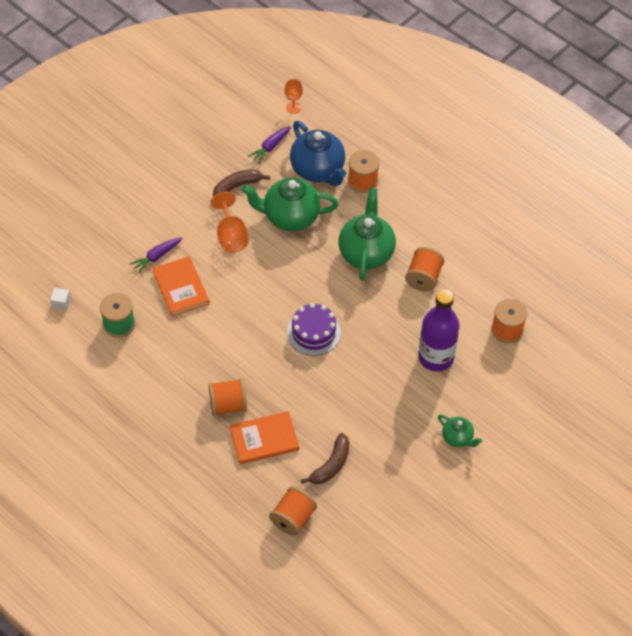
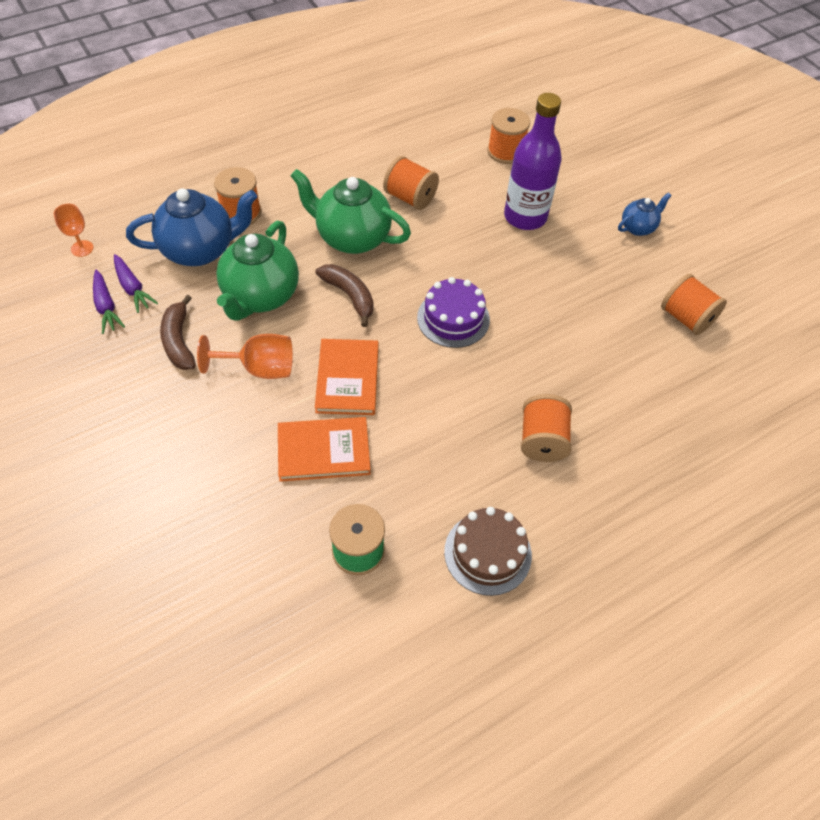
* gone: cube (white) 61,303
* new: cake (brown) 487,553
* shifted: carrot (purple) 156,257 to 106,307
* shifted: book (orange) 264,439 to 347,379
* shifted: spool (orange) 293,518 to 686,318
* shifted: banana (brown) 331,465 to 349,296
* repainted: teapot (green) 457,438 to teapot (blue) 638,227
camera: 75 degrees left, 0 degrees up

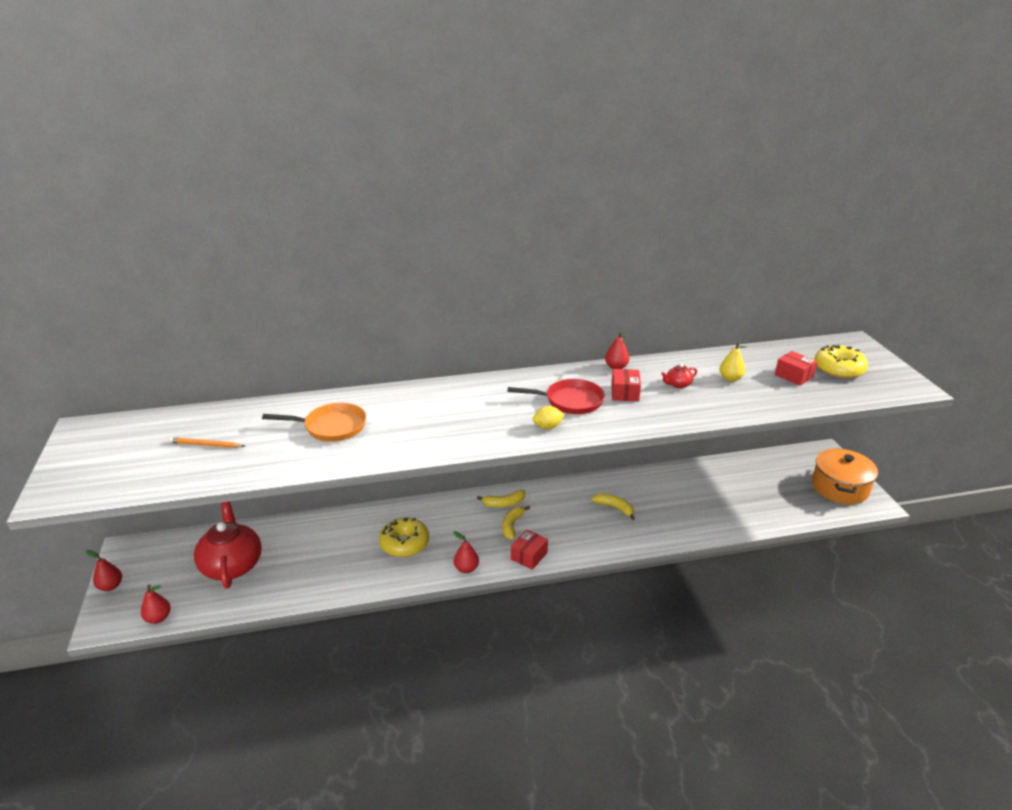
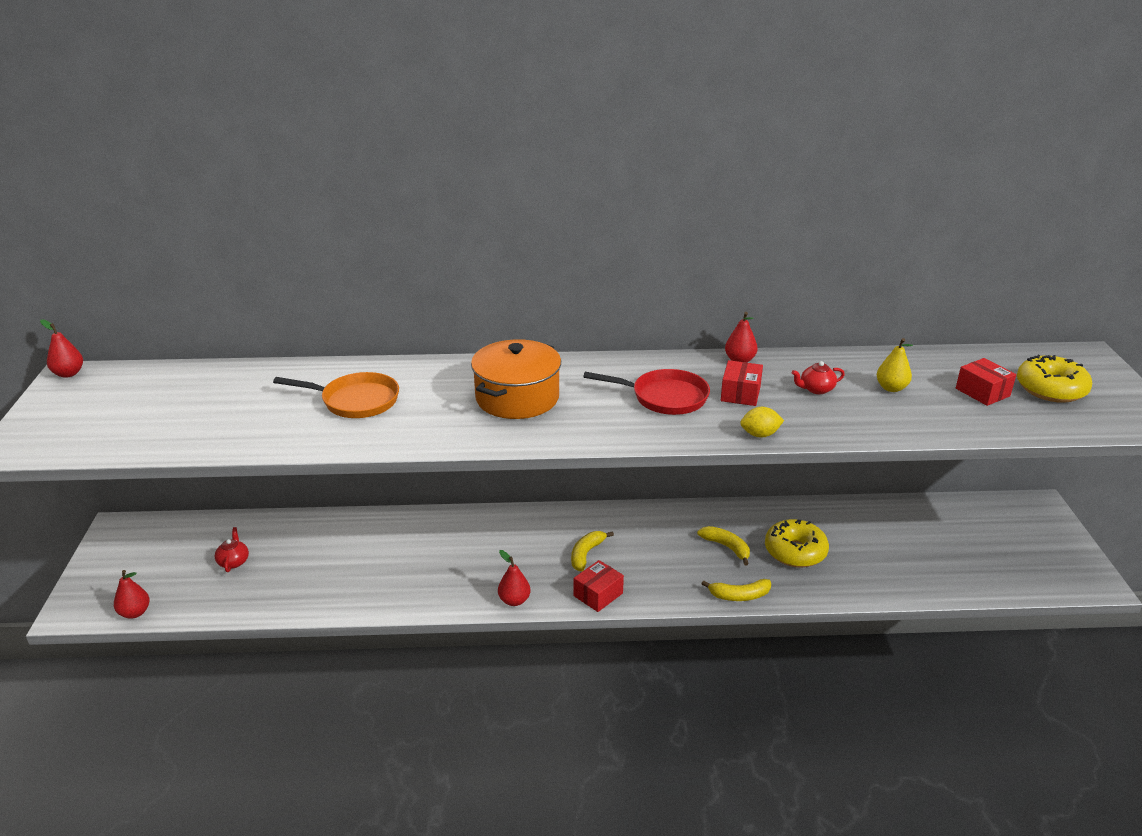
* gone: pencil (orange) 206,445
* shifted: pear (red) 110,586 to 68,373
* shifted: donut (yellow) 404,543 to 795,552
* shifted: banana (yellow) 504,503 to 739,596
* shifted: lemon (yellow) 548,427 to 760,435
* shifted: pot (orange) 839,487 to 517,398
* scaled: teapot (red) 232,565 = 233,562 x0.42
camera: 10 degrees right, 0 degrees up

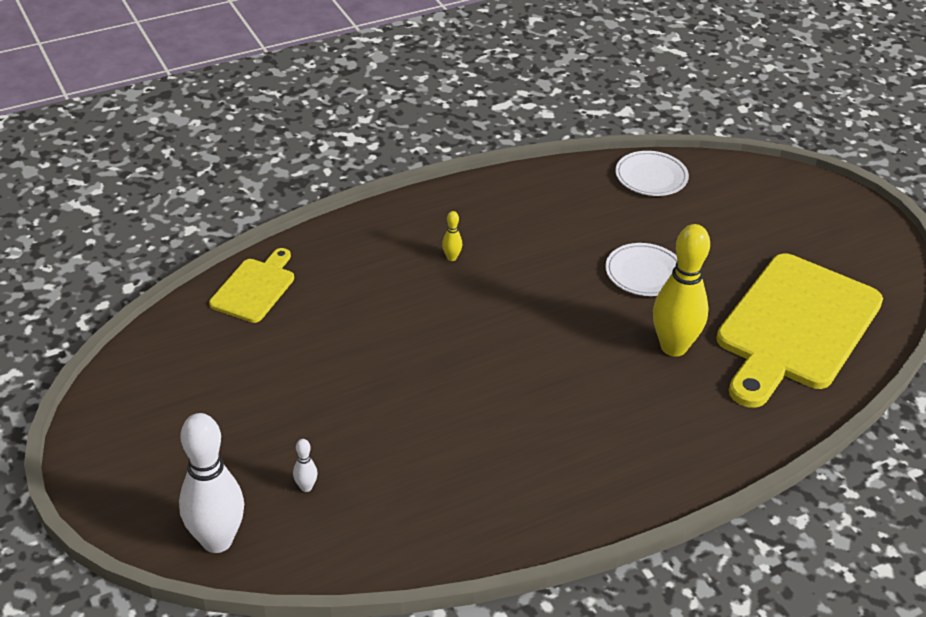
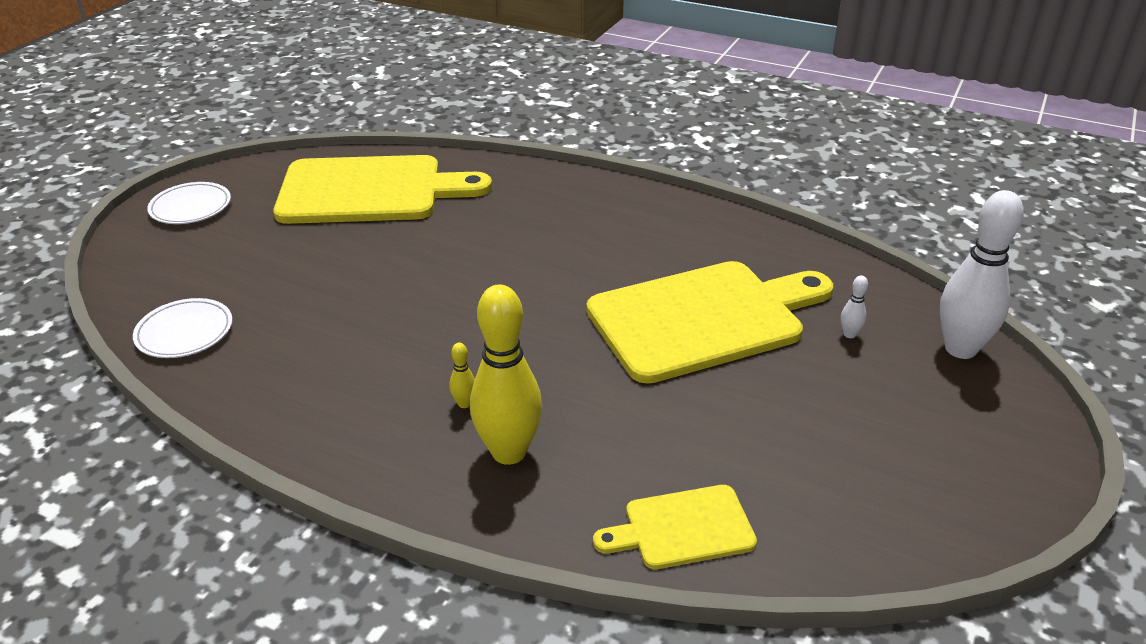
* new: cutting board (yellow) 703,319
* shifted: plate (white) 644,273 to 191,207
* shifted: bowling pin (yellow) 673,347 to 509,452
camera: 125 degrees left, 5 degrees down

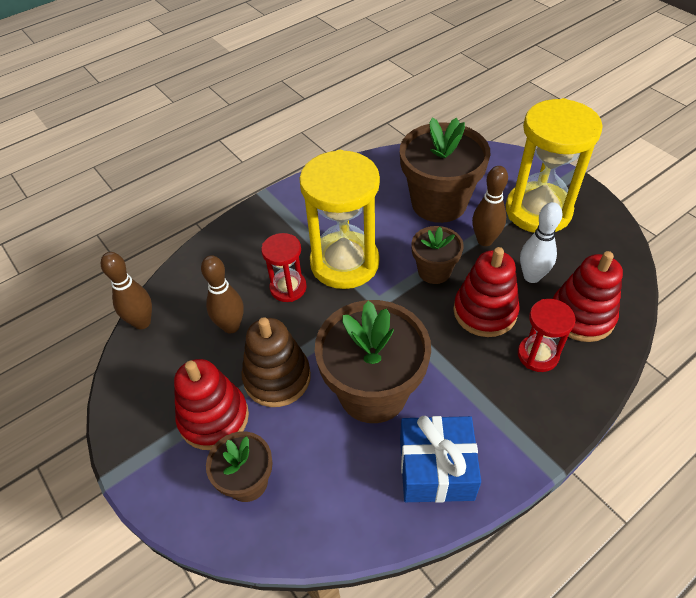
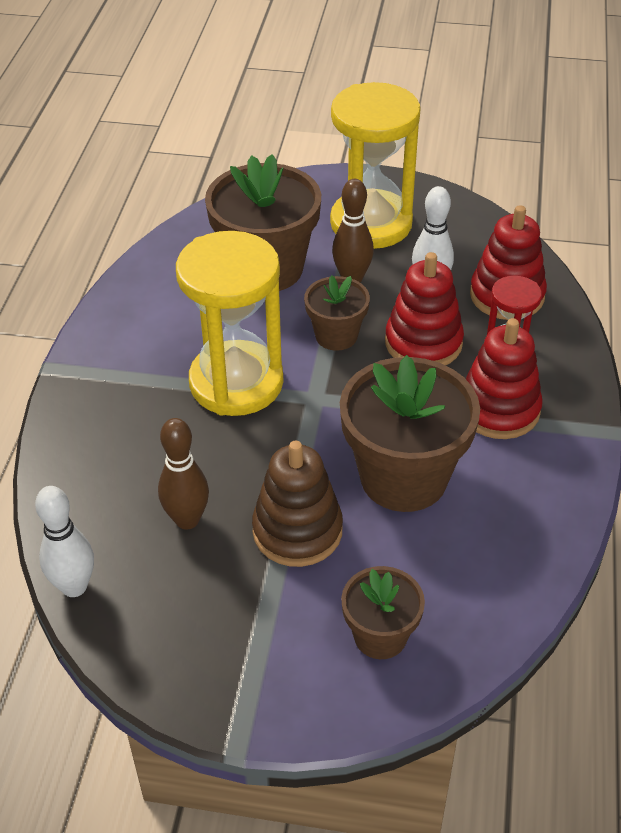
* gone: hourglass (red) 288,288
* gone: gift (blue) 436,468
* shifted: stacking toy (red) 214,418 to 498,409
* repainted: bowling pin (brown) 142,322 to bowling pin (white) 74,586
camera: 45 degrees left, 5 degrees down

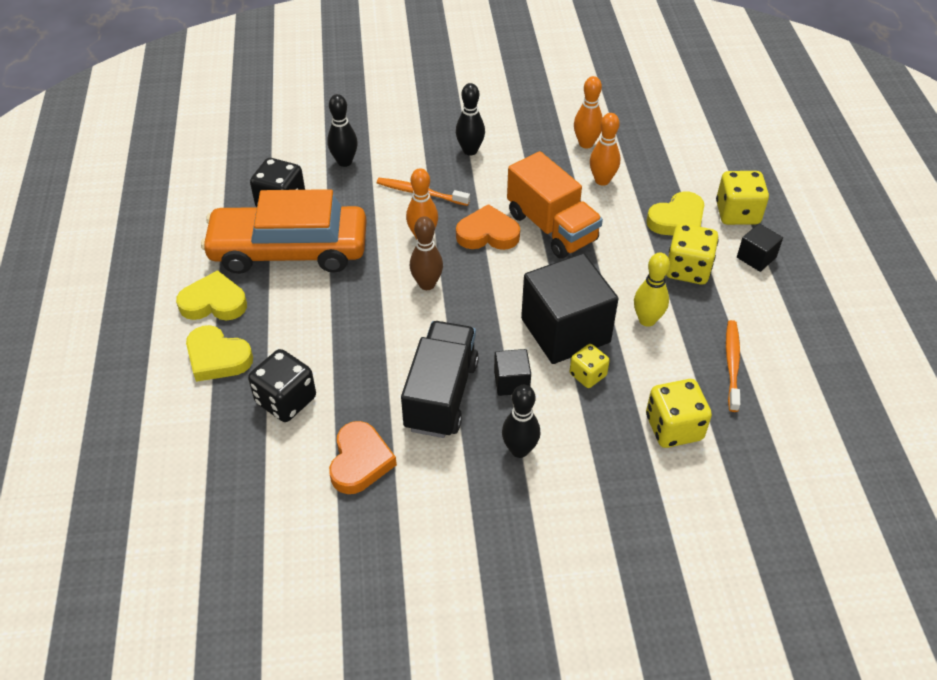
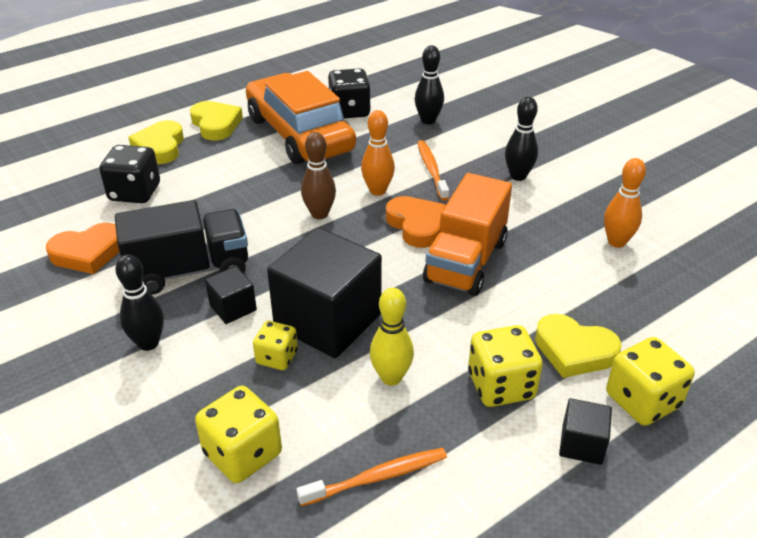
* gone: bowling pin (orange) 602,180
camera: 60 degrees right, 10 degrees down

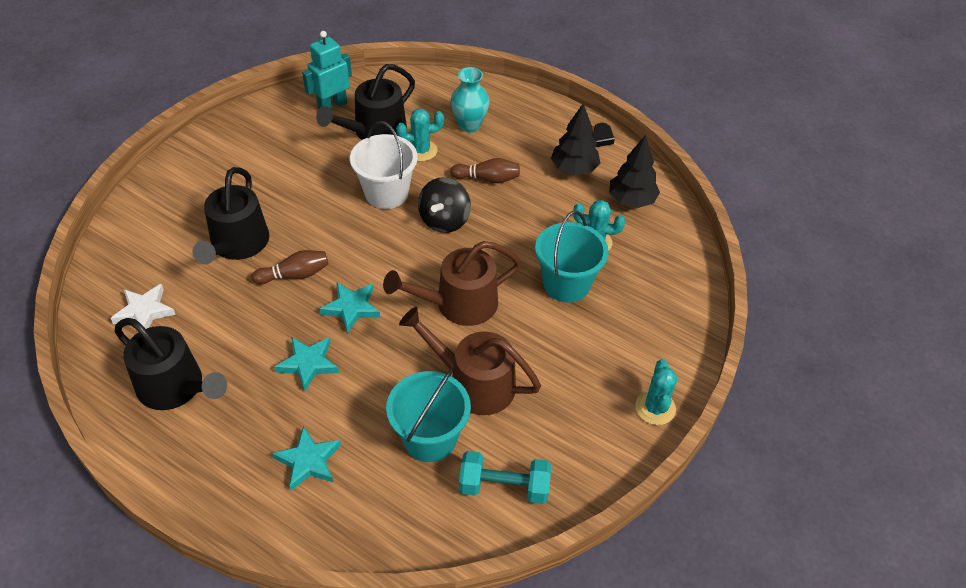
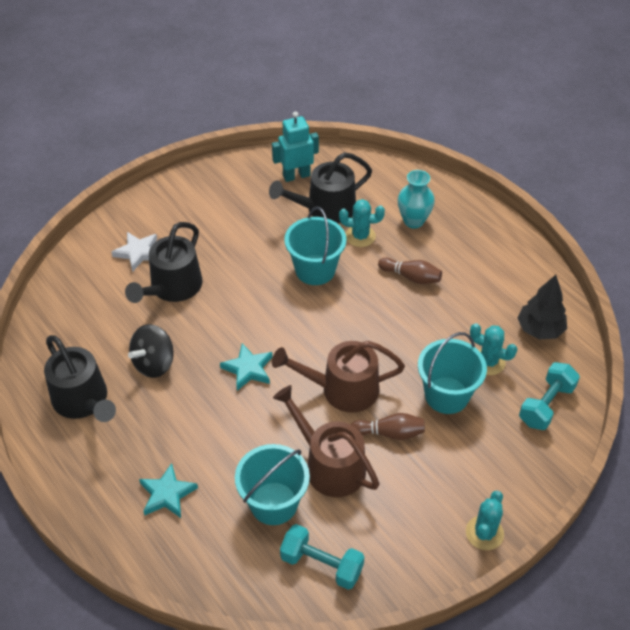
* gone: star (turquoise) 308,364
* gone: tree (black) 574,169
* gone: heart (black) 600,138
* new: dumbbell (turquoise) 546,405
* shifted: star (white) 144,311 to 138,253
* shifted: bowling pin (brown) 294,275 to 390,433
* shifted: spinning top (black) 444,220 to 154,363
* repainted: bucket (white) 386,193 to bucket (turquoise) 315,270
camera: 20 degrees right, 0 degrees up

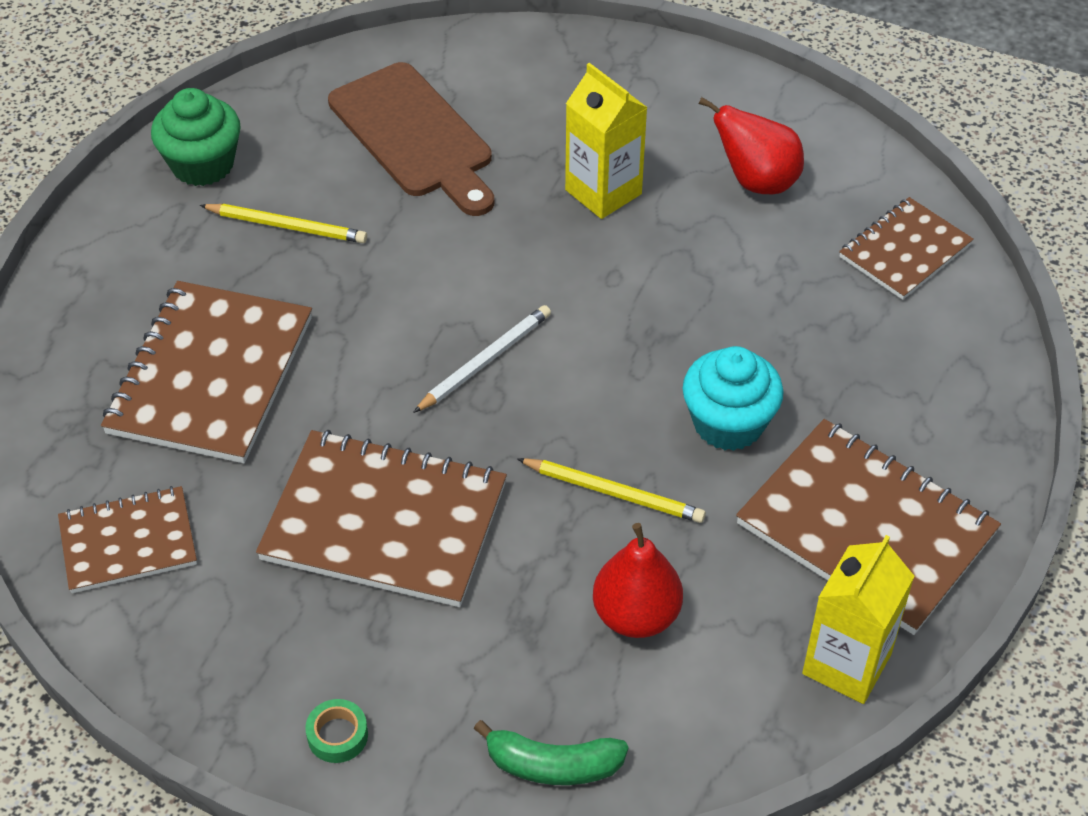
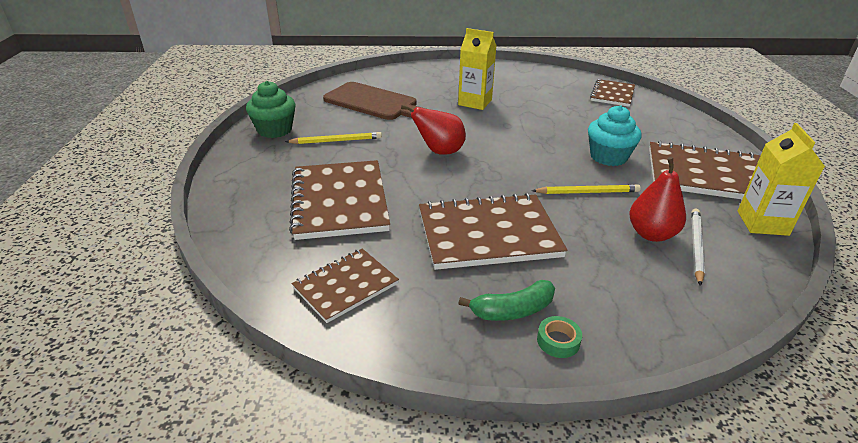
* shifted: pencil (white) 485,361 to 695,246
* shifted: banana (green) 552,765 to 512,310
* shifted: pear (red) 756,181 to 439,151
camera: 25 degrees left, 15 degrees down

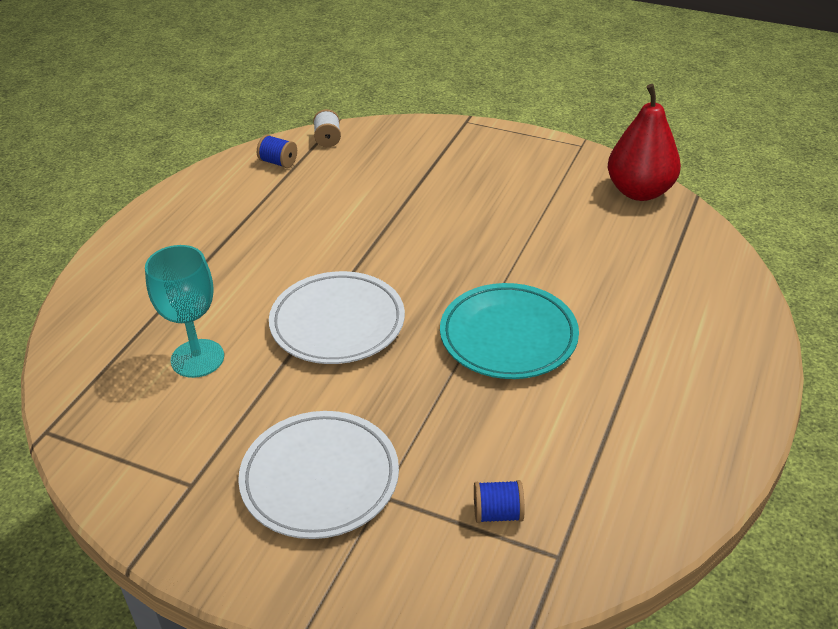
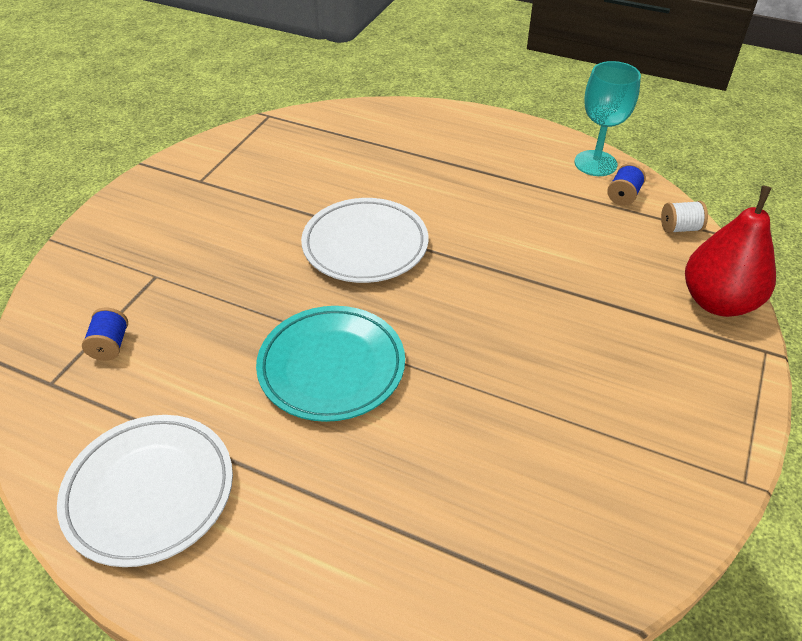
* shifted: goblet (turquoise) 197,358 to 595,163
* shifted: plate (white) 320,479 to 149,492
* shifted: pear (red) 639,191 to 718,302
camera: 90 degrees right, 5 degrees up

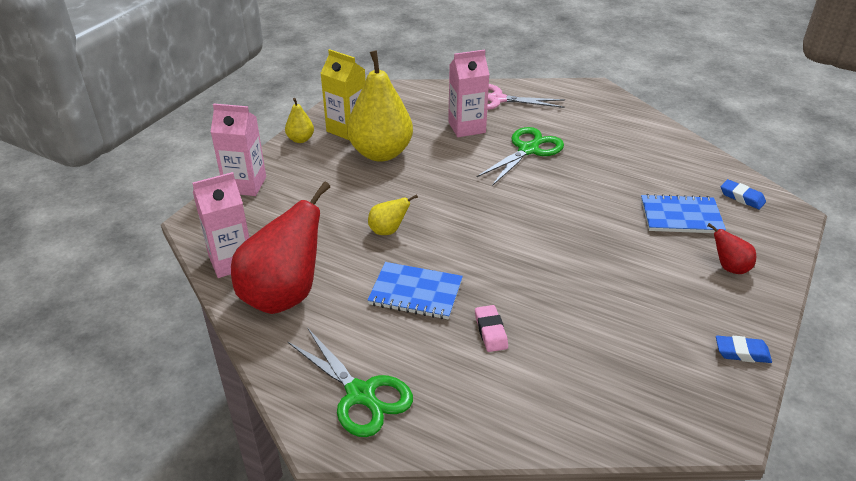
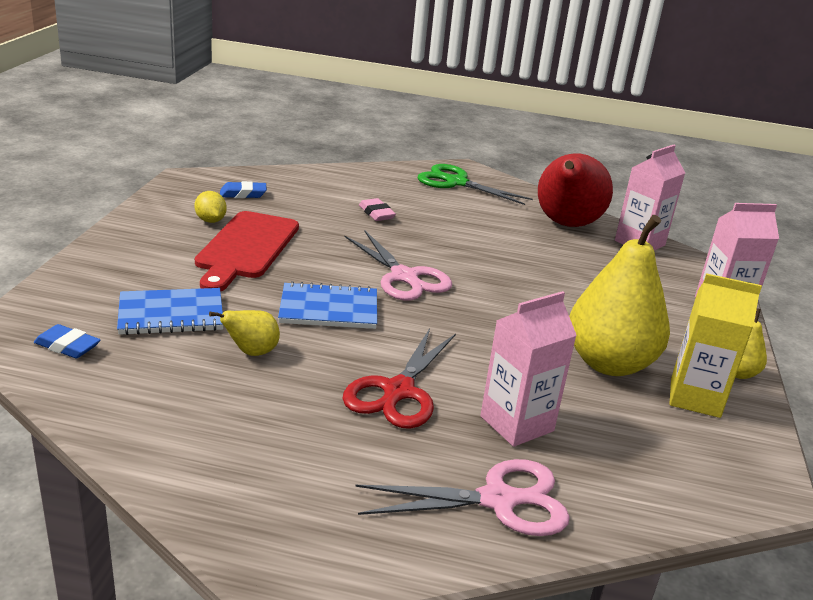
* gone: pear (red) 729,267
* new: lemon (yellow) 210,220
* new: cutting board (red) 246,248
* new: scissors (pink) 404,277
* shifted: notebook (blue) 415,293 to 329,309
* shifted: pear (yellow) 388,231 to 251,352
* shifted: eraser (blue) 742,352 to 243,194
* repainted: scissors (green) 528,149 to scissors (red) 398,392
camera: 160 degrees right, 10 degrees down

